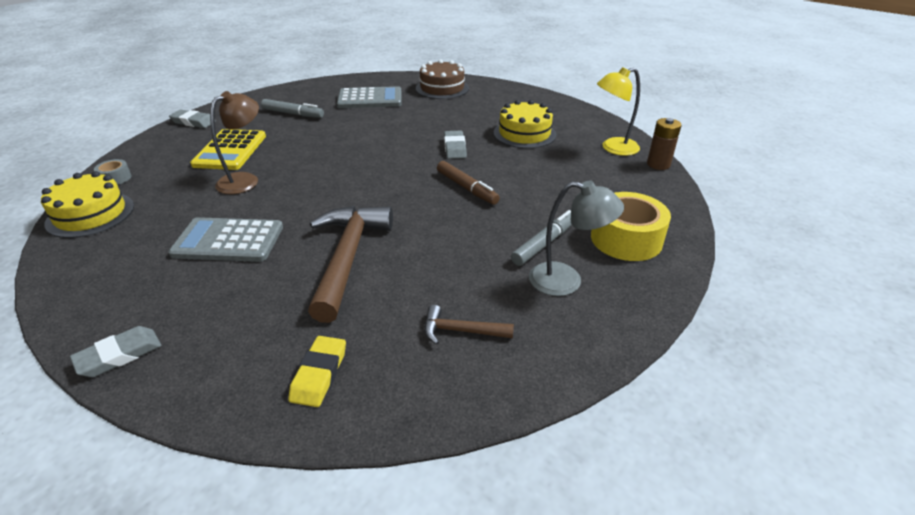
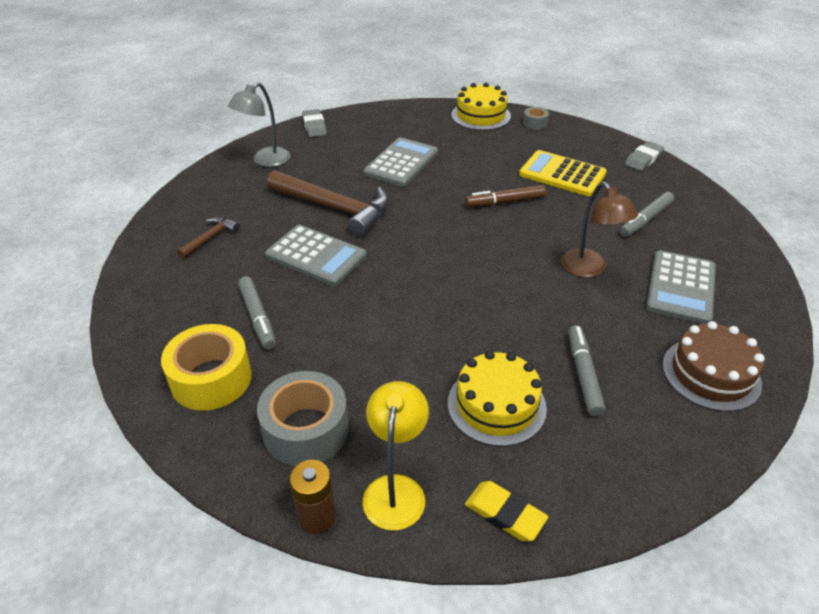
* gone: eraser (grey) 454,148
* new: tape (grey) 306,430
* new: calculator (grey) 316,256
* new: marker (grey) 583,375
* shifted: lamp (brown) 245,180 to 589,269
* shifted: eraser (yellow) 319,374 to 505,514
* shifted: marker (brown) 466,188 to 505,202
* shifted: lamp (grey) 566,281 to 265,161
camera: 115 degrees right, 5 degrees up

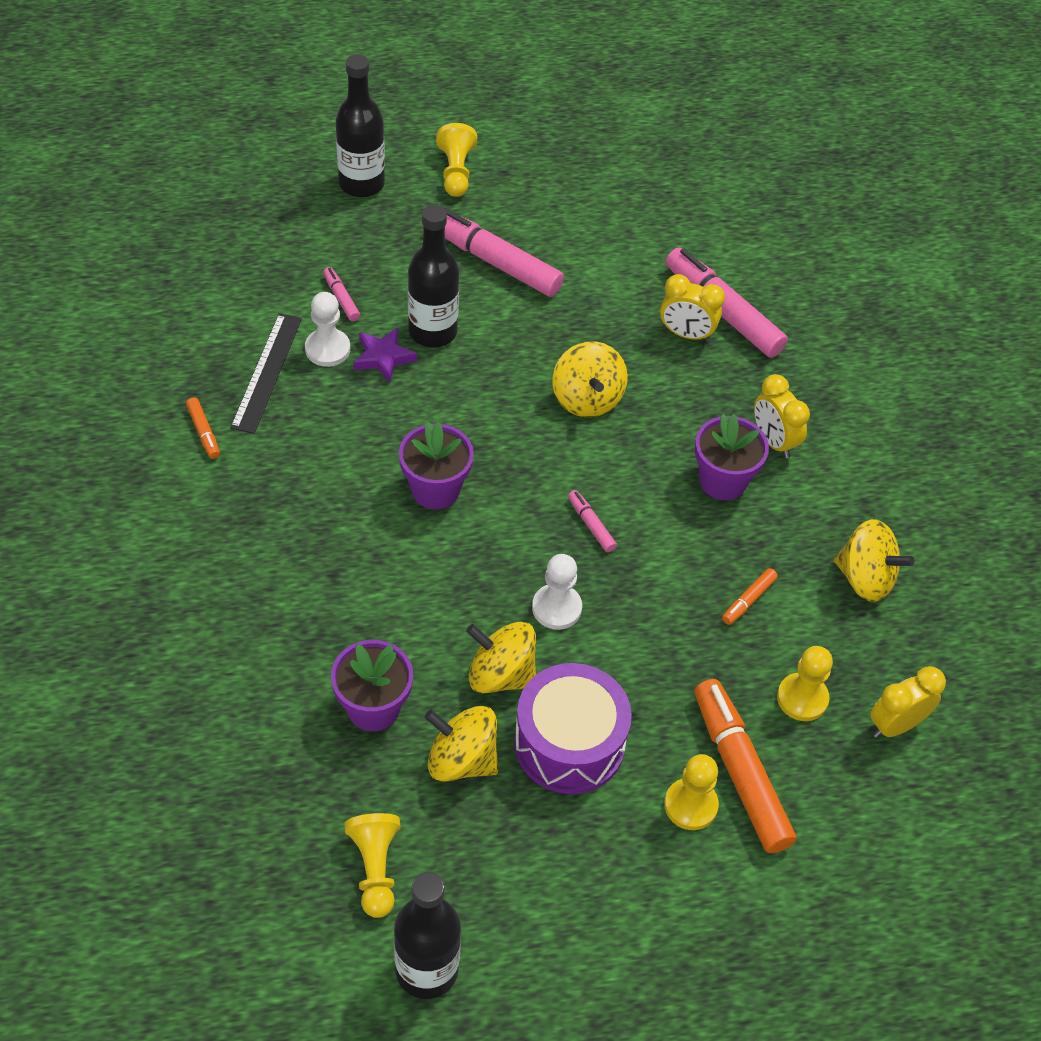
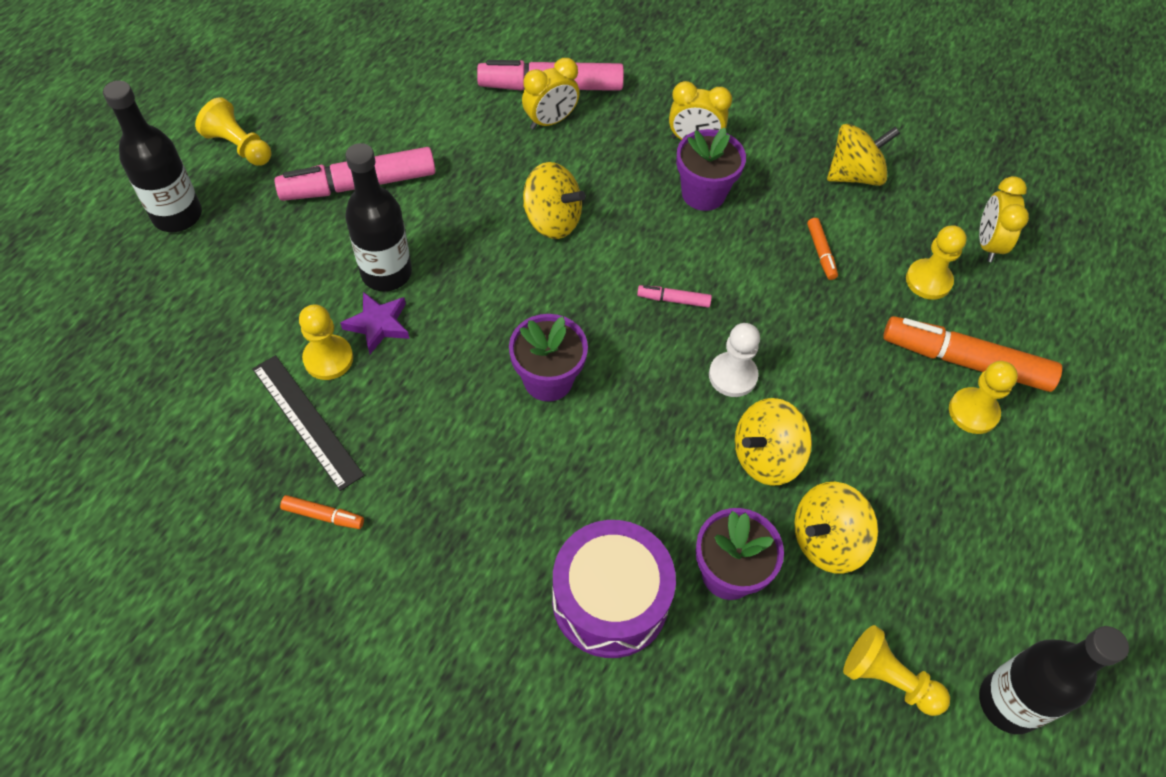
* gone: marker (pink) 341,298
* shifted: drum (purple) 569,743 to 610,600
* repainted: pawn (white) 327,349 to pawn (yellow) 328,359
camera: 50 degrees left, 5 degrees up

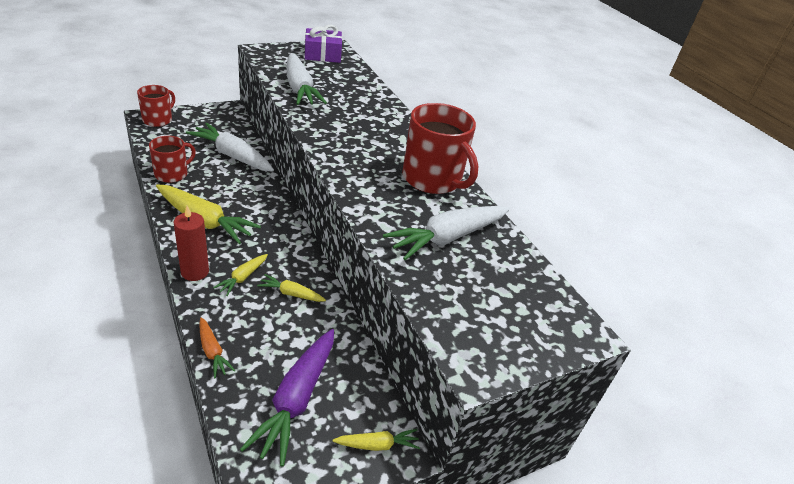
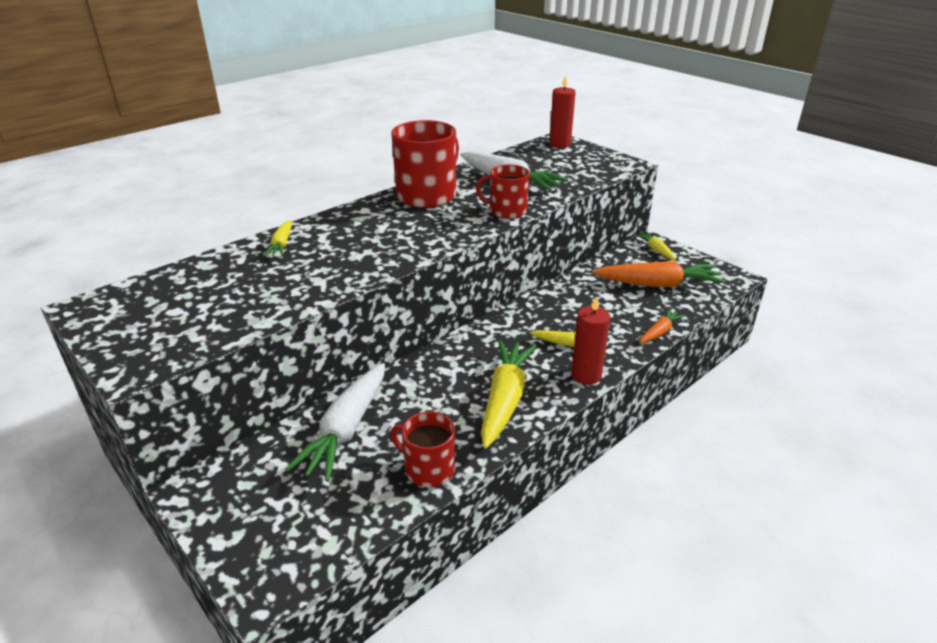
* gone: carrot (white) 299,88
* gone: gift (purple) 322,54
* new: candle (red) 560,144
* shifted: mug (red) 158,120 to 506,211
* shifted: carrot (yellow) 291,294 to 281,245
* repainted: carrot (purple) 296,399 to carrot (orange) 657,284
camera: 100 degrees left, 5 degrees down

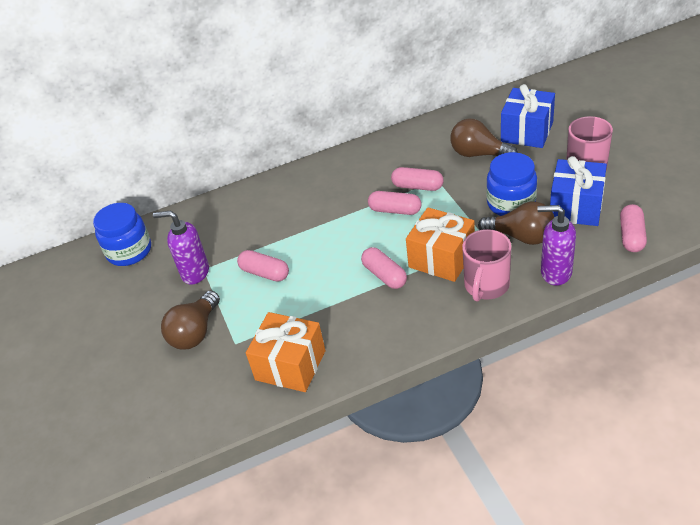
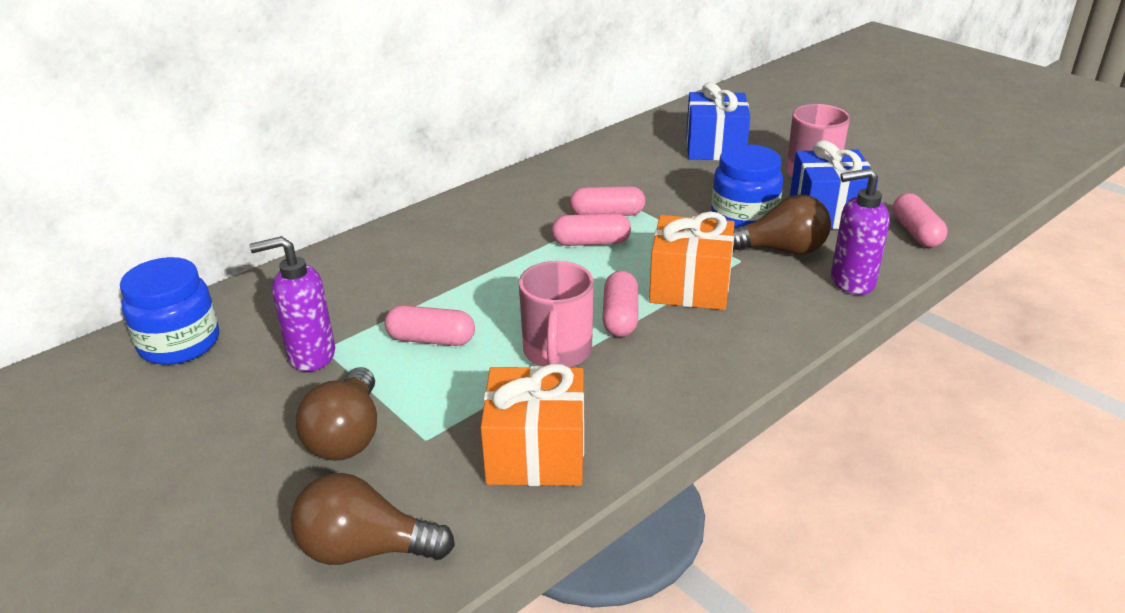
* shifted: light bulb (brown) 478,154 to 365,549
* shifted: mug (pink) 486,286 to 557,352
* rotated: capsule (pink) 384,275 = 620,317 60 degrees clockwise
camera: 25 degrees left, 10 degrees down

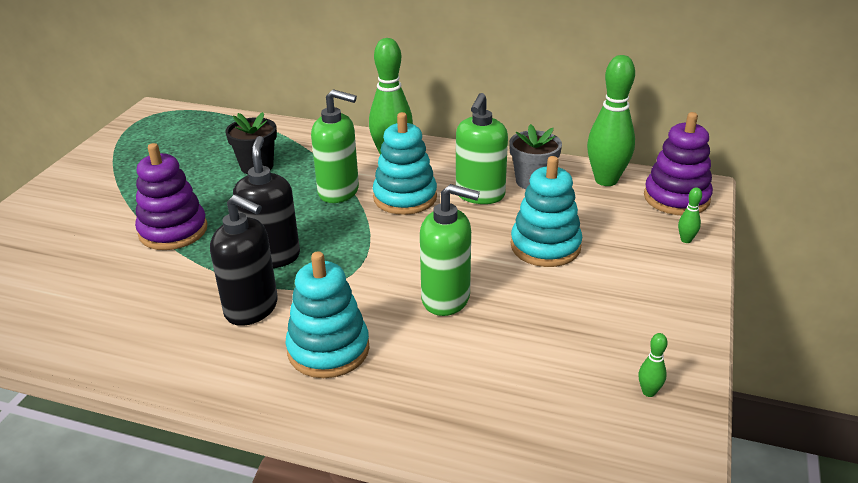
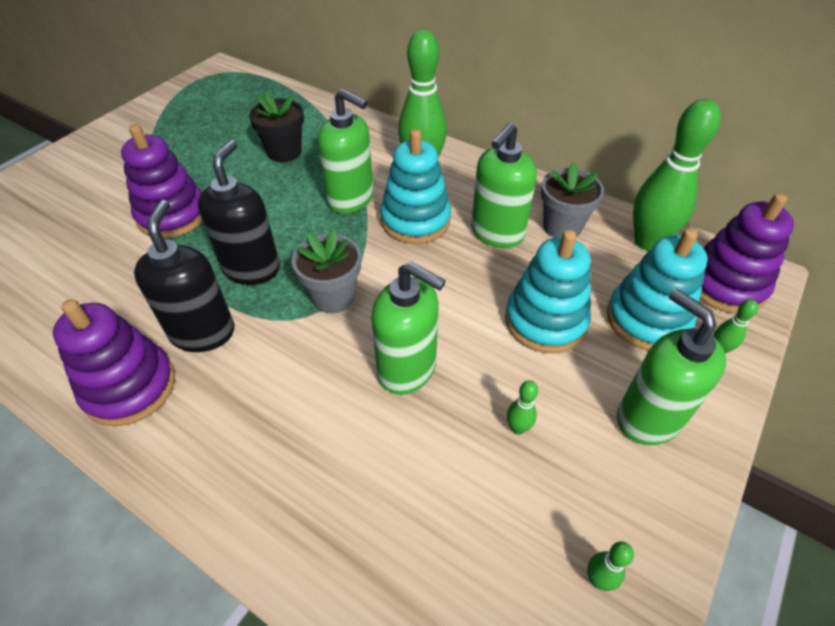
* new: stacking toy (purple) 130,387
* new: flower pot (grey) 333,296
* new: bowling pin (green) 517,428
* new: soap dispenser (green) 648,418
* shifted: stacking toy (turquoise) 328,349 to 647,319
* rotated: soap dispenser (black) 252,308 = 203,332 135 degrees counterclockwise
camera: 15 degrees right, 15 degrees up

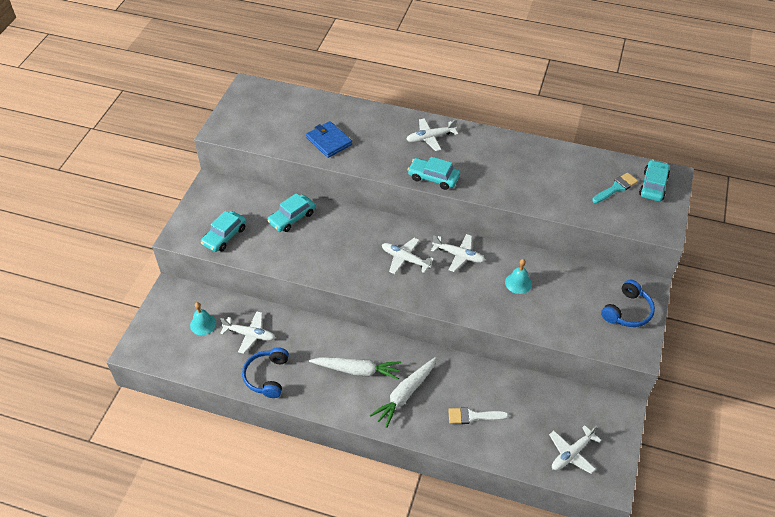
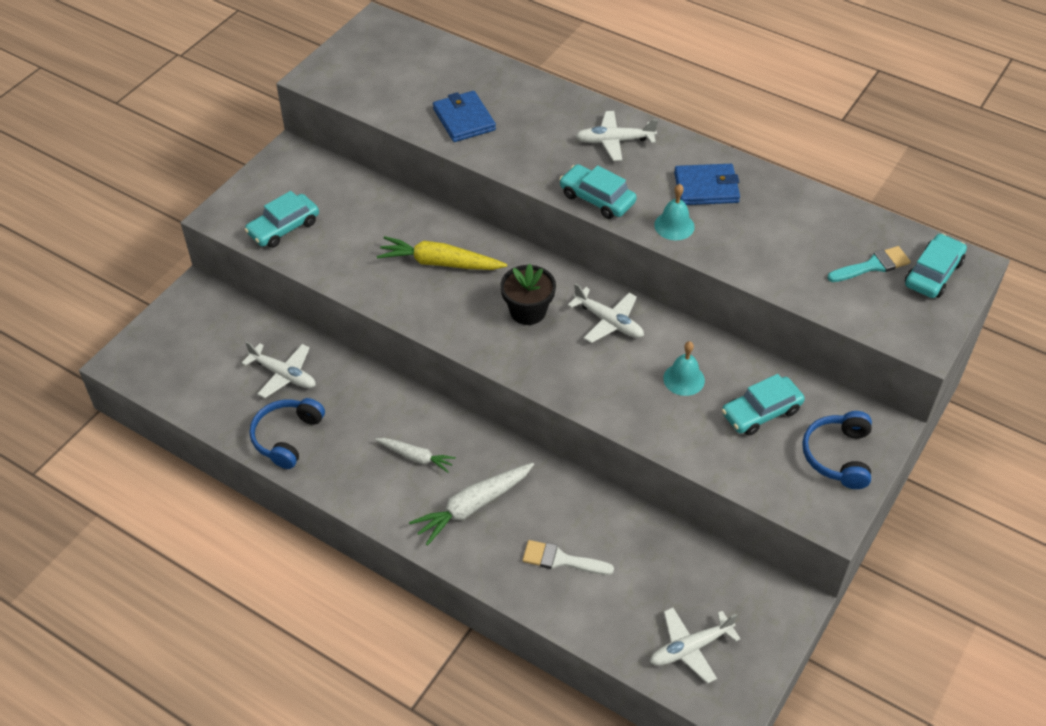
* new: carrot (yellow) 440,263
* new: wallet (blue) 706,187
* shifted: bell (turquoise) 203,324 to 674,225
* shifted: car (turquoise) 292,217 to 761,412
* swapped: plane (white) 405,259 to flower pot (black) 528,311
* rotated: headphones (blue) 627,311 = 838,456 135 degrees clockwise
* scaled: carrot (white) 357,370 = 416,457 x0.62
camera: 15 degrees right, 0 degrees up

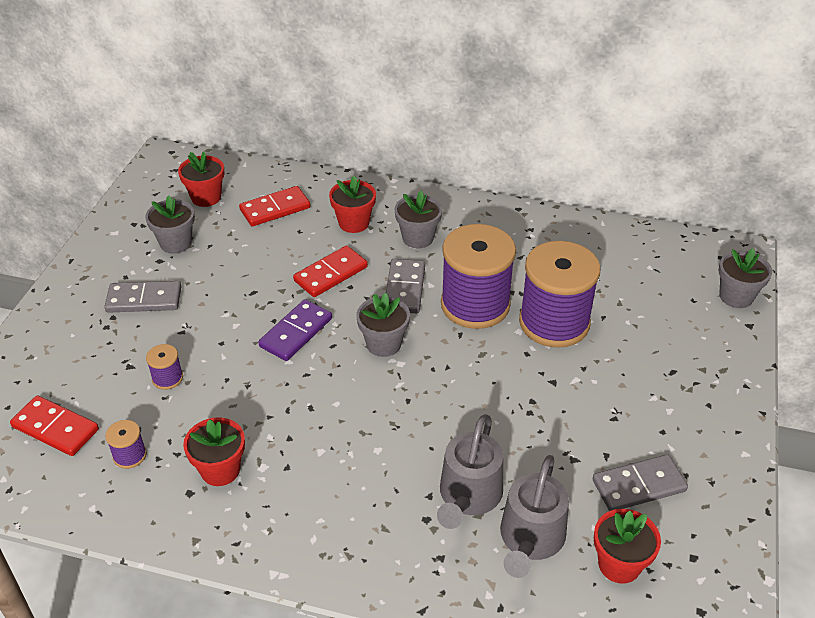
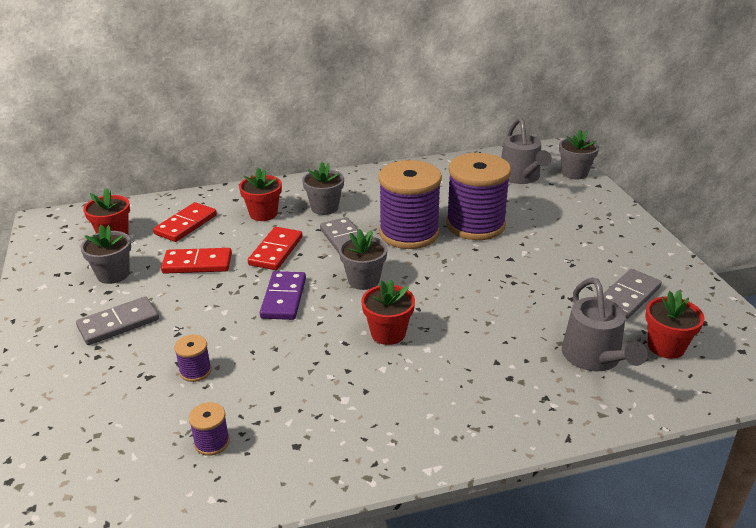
* shifted: domino (red) 55,428 to 197,264
* shifted: flower pot (red) 220,470 to 388,333
* shifted: watering can (grey) 468,496 to 521,177
camera: 30 degrees left, 10 degrees down

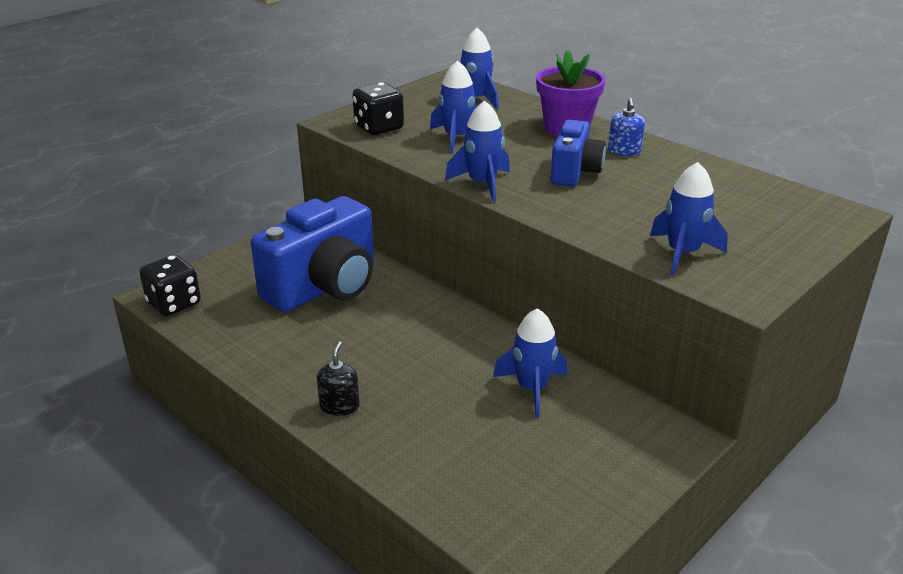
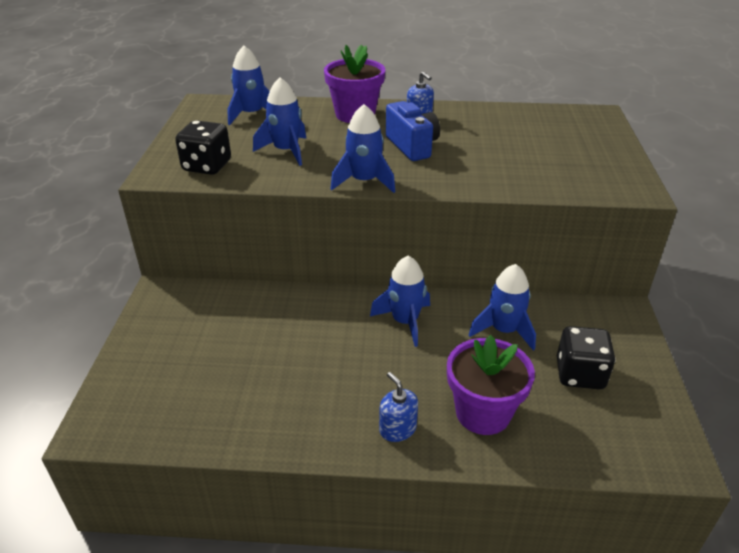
* gone: camera (blue) 324,287
* new: flower pot (purple) 483,413
* shifted: dice (black) 174,304 to 579,374
* shifted: rocket (blue) 682,253 to 405,321
* repainted: soap dispenser (black) 339,406 to soap dispenser (blue) 397,429
camera: 40 degrees left, 5 degrees up

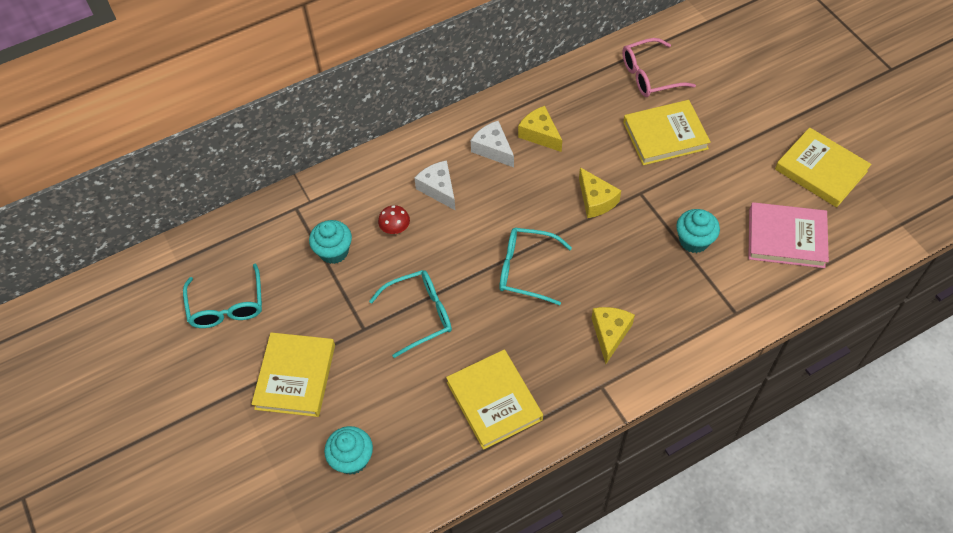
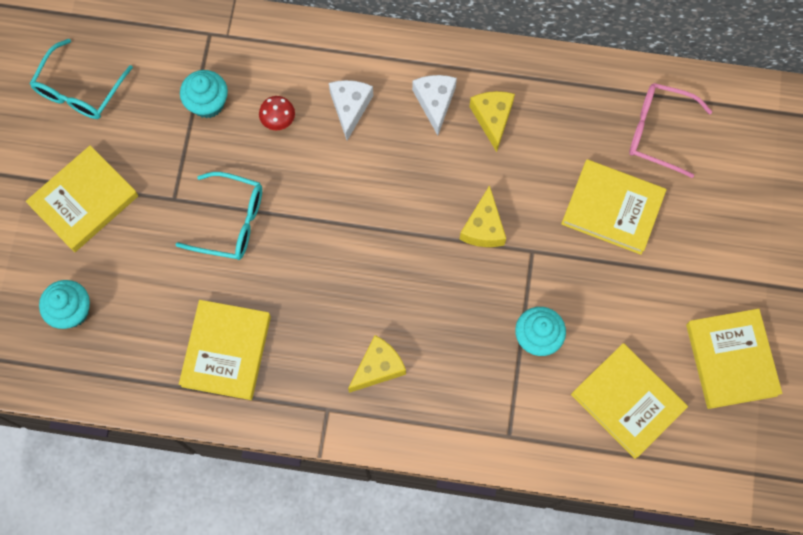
* gone: glasses (turquoise) 525,270
* repainted: book (pink) 786,238 to book (yellow) 627,401
camera: 35 degrees right, 15 degrees up

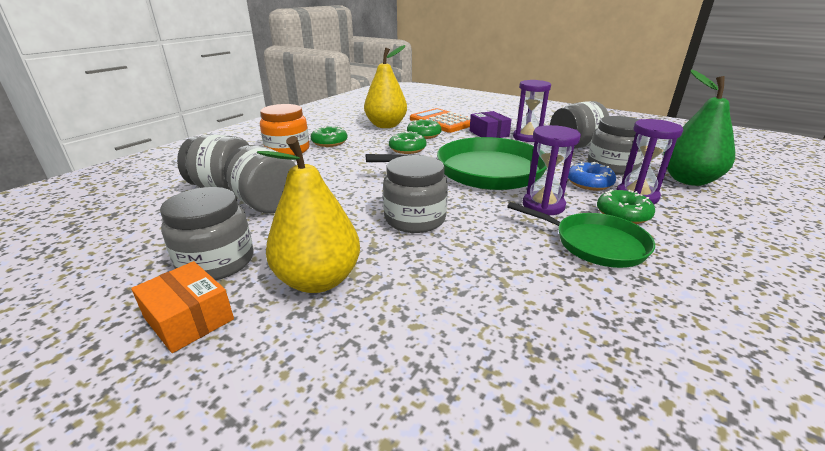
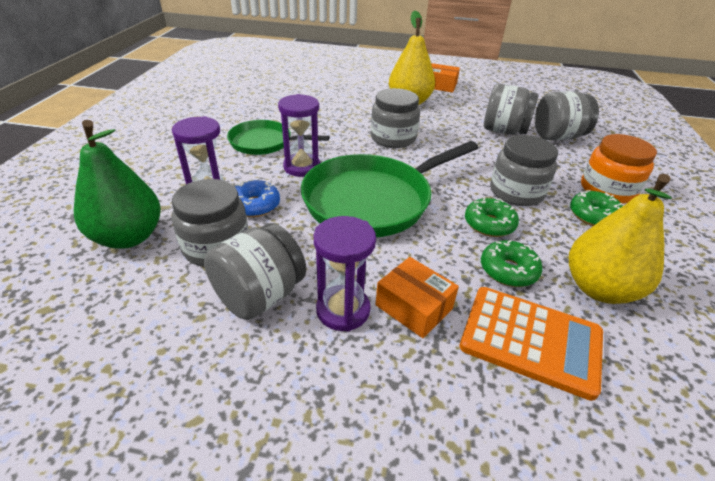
* gone: donut (green) 623,214
* shifted: jar (grey) 216,262 to 516,192
* repainted: box (purple) 489,133 to box (orange) 414,307
camera: 155 degrees right, 10 degrees up

